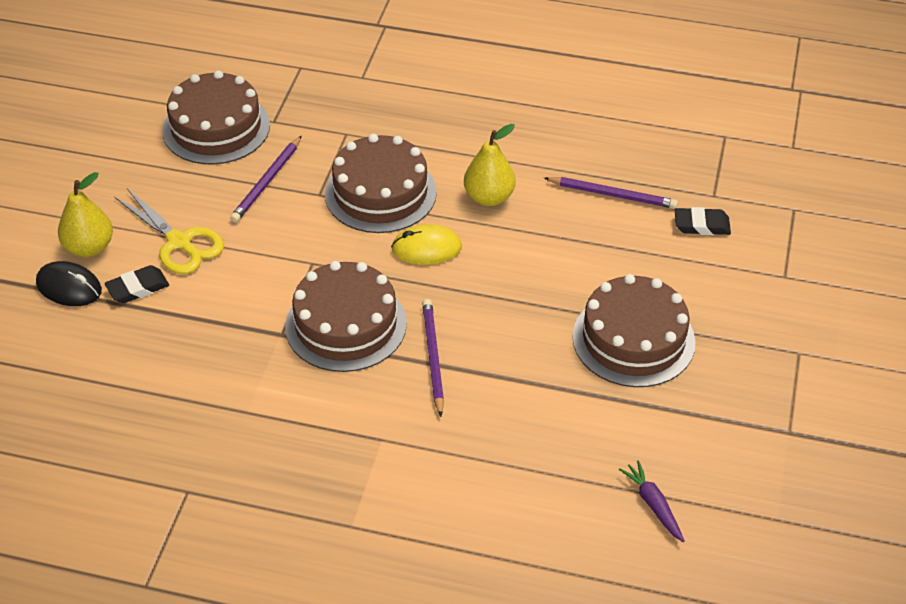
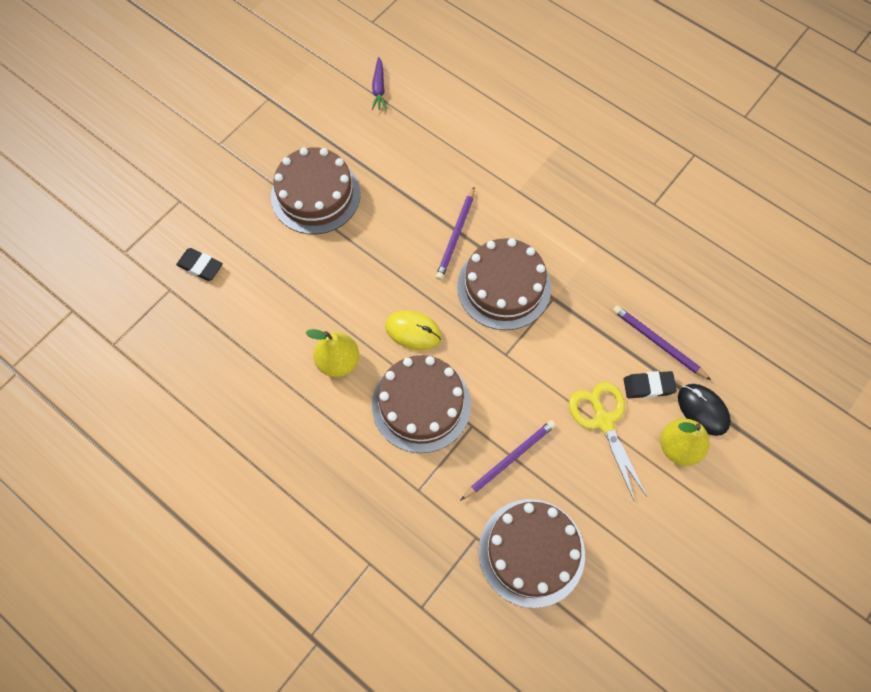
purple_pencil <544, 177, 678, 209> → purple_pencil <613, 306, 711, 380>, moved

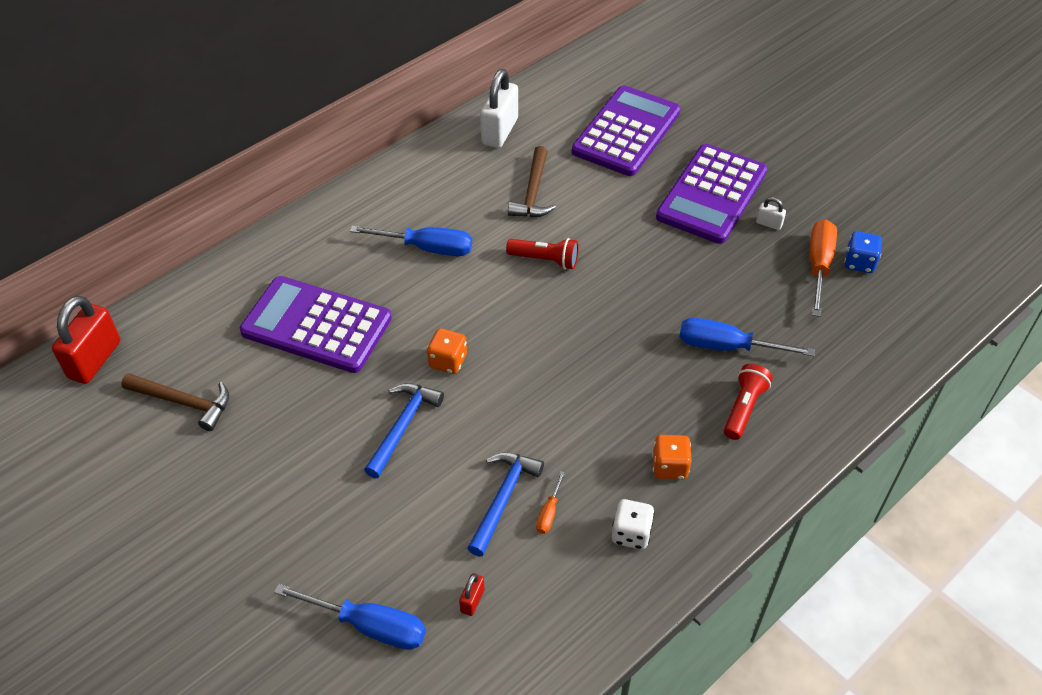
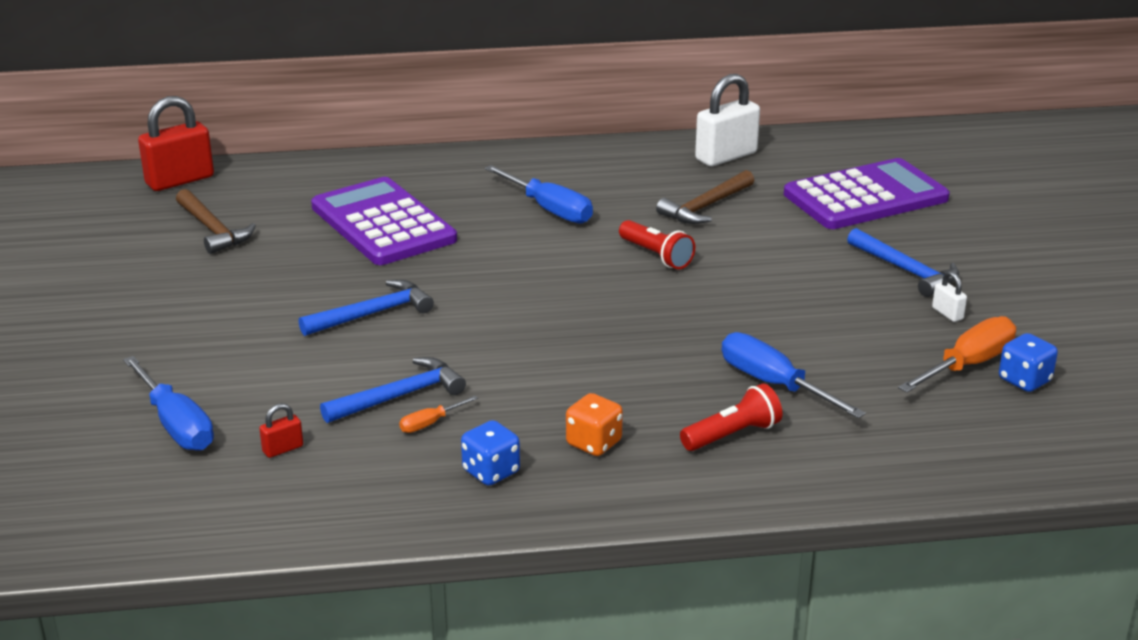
white_dice <612, 499, 655, 549> → blue_dice <461, 420, 520, 486>
purple_calculator <656, 144, 767, 244> → blue_hammer <847, 228, 959, 297>
orange_dice <427, 328, 467, 374> → -

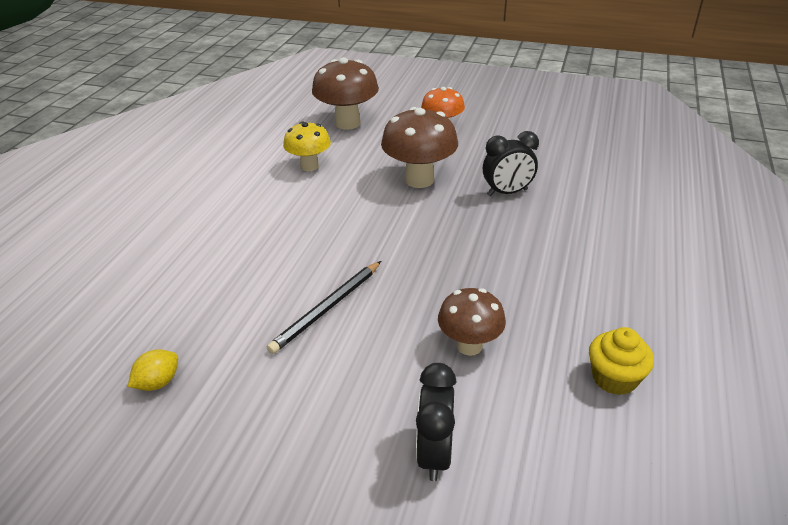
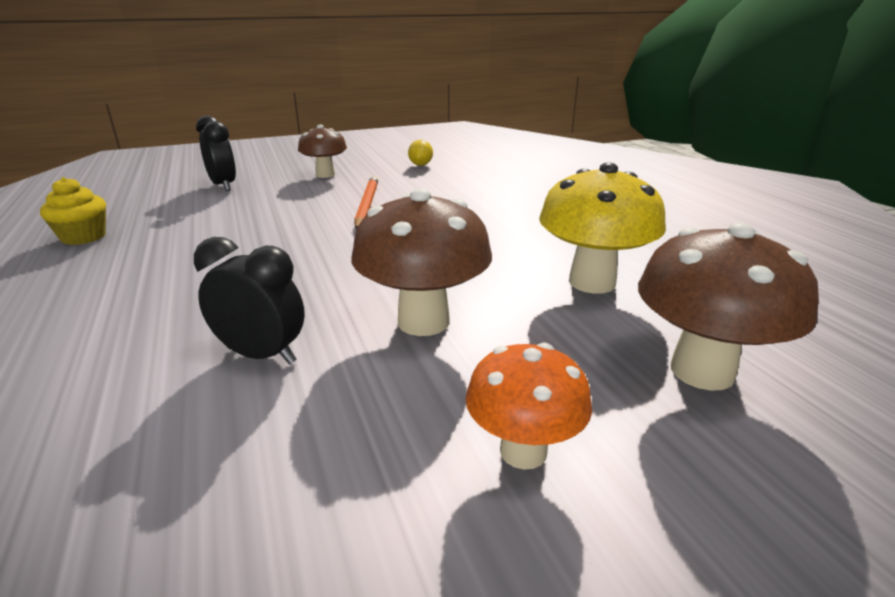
black_clock <483, 131, 539, 196> → black_clock <194, 237, 305, 364>, 75 degrees clockwise
brown_mushroom <438, 288, 506, 356> → brown_mushroom <298, 125, 347, 178>, moved
black_pencil <267, 261, 381, 354> → orange_pencil <354, 176, 378, 230>
yellow_mushroom <283, 122, 331, 171> → yellow_mushroom <539, 162, 666, 294>, x1.55

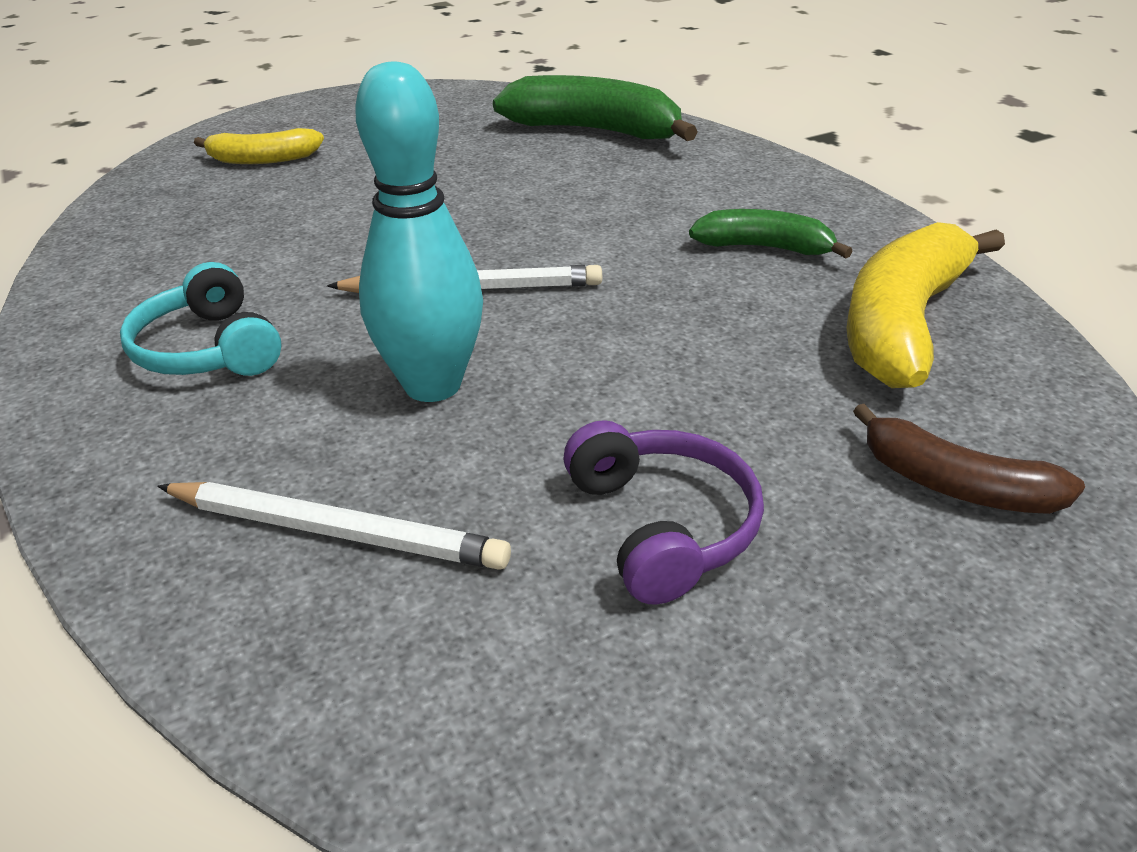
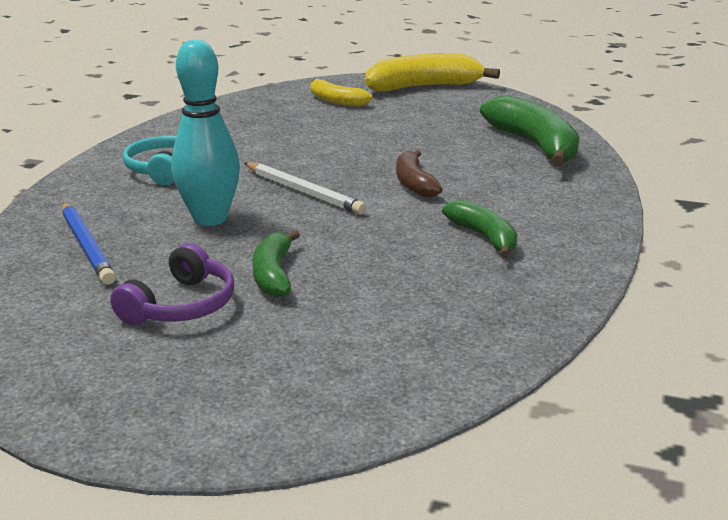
white_pencil <157, 482, 511, 570> → blue_pencil <62, 202, 116, 285>
- → green_banana <252, 230, 300, 298>
yellow_banana <846, 222, 1005, 388> → yellow_banana <365, 53, 500, 91>, moved
brown_banana <853, 404, 1085, 514> → brown_banana <396, 150, 442, 198>, moved

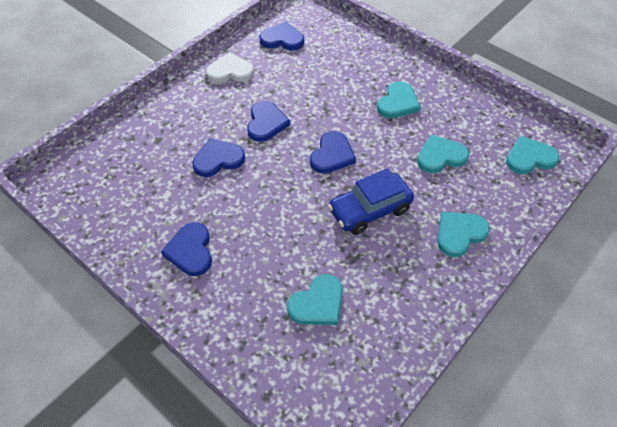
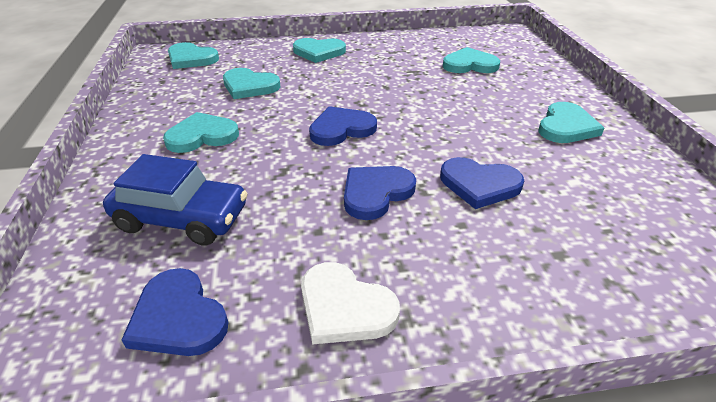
blue_car <328, 168, 414, 235> → blue_car <103, 154, 248, 246>, moved
blue_heart <161, 222, 212, 276> → turquoise_heart <539, 102, 604, 143>

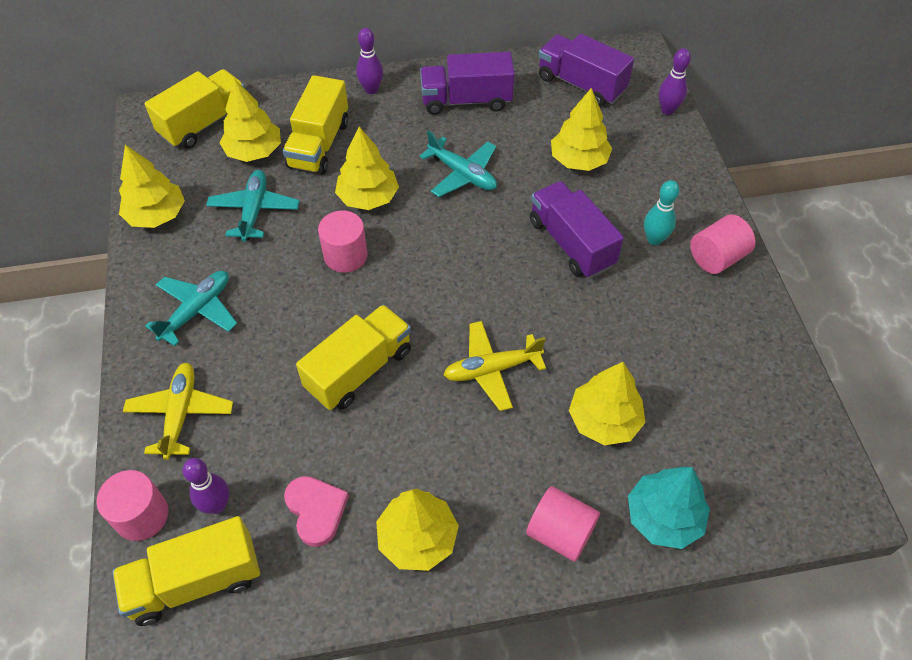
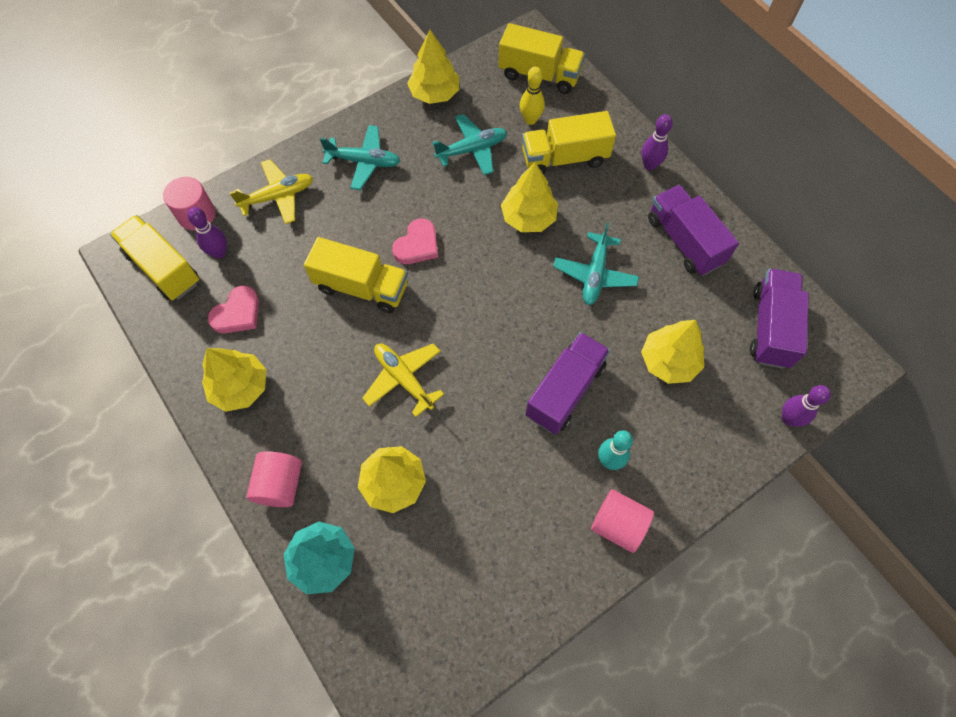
- → pink_heart <392, 218, 438, 264>
yellow_tree <220, 79, 281, 162> → yellow_bowling_pin <520, 67, 545, 125>
pink_cylinder <318, 211, 368, 273> → -

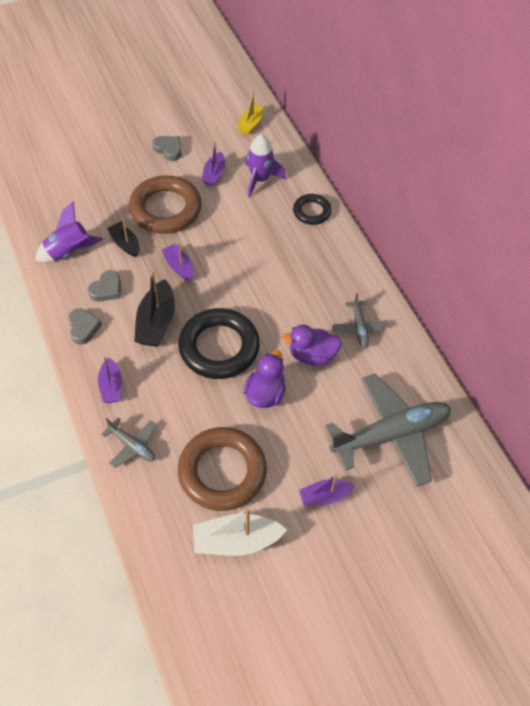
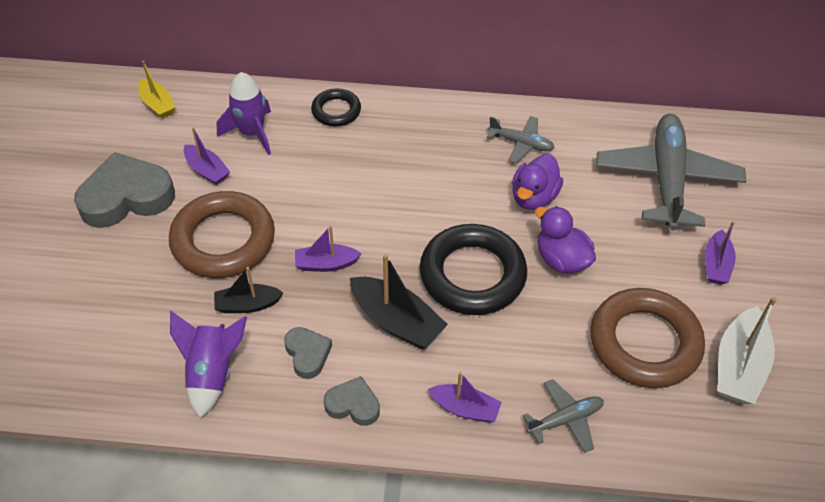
grey_heart <152, 136, 181, 161> → grey_heart <74, 152, 175, 228>, x1.95

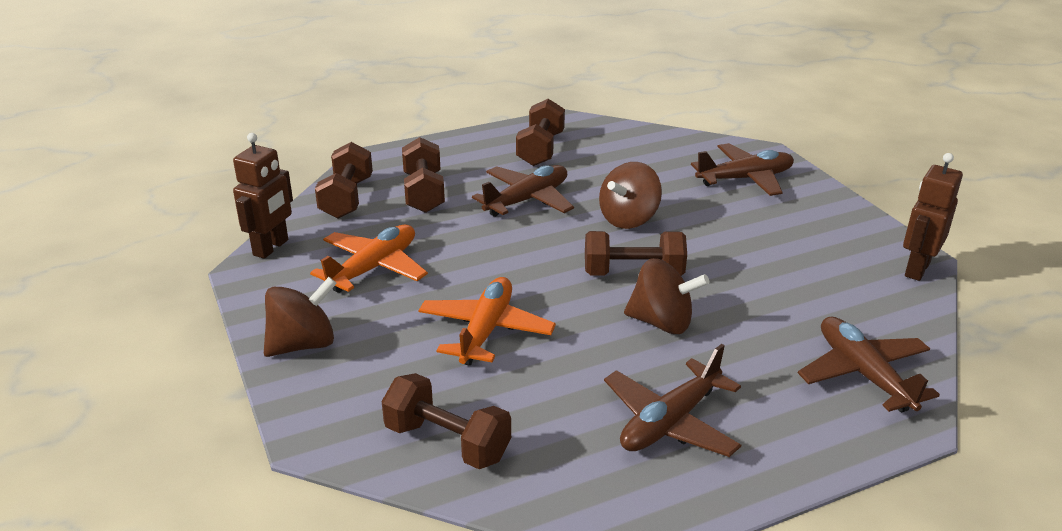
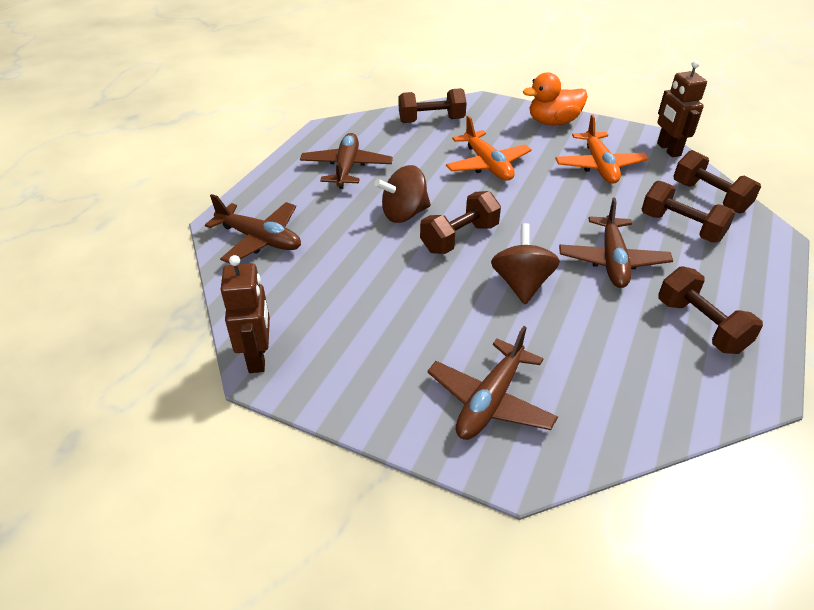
brown_spinning_top <264, 277, 337, 357> → orange_duck <523, 72, 588, 125>

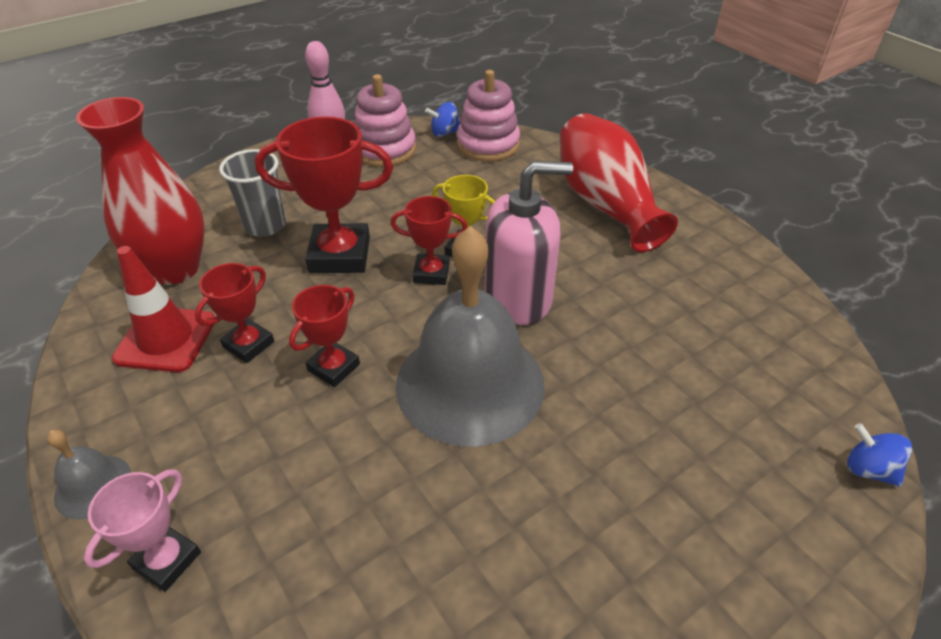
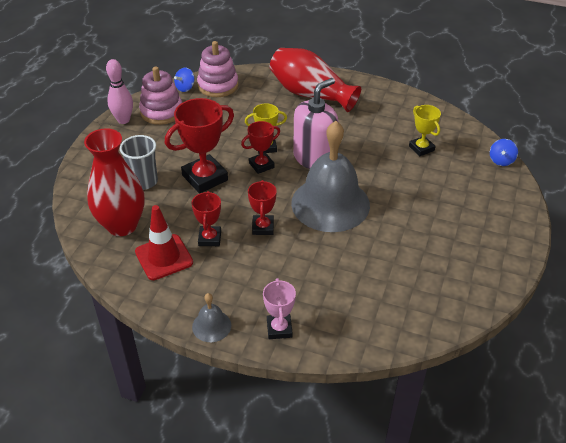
- → yellow_trophy <409, 105, 441, 156>
blue_spinning_top <847, 423, 912, 487> → blue_spinning_top <490, 139, 518, 166>, 75 degrees counterclockwise

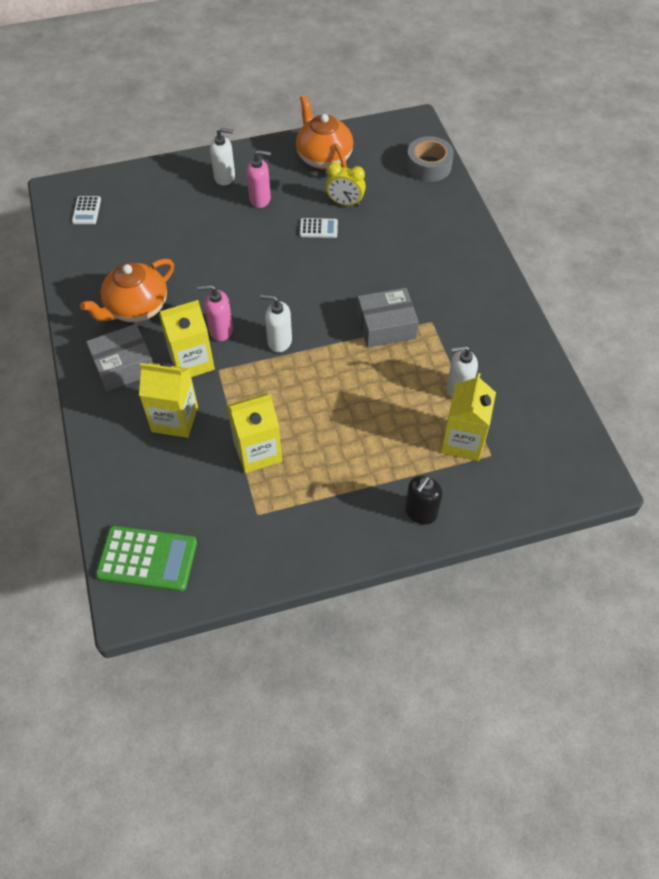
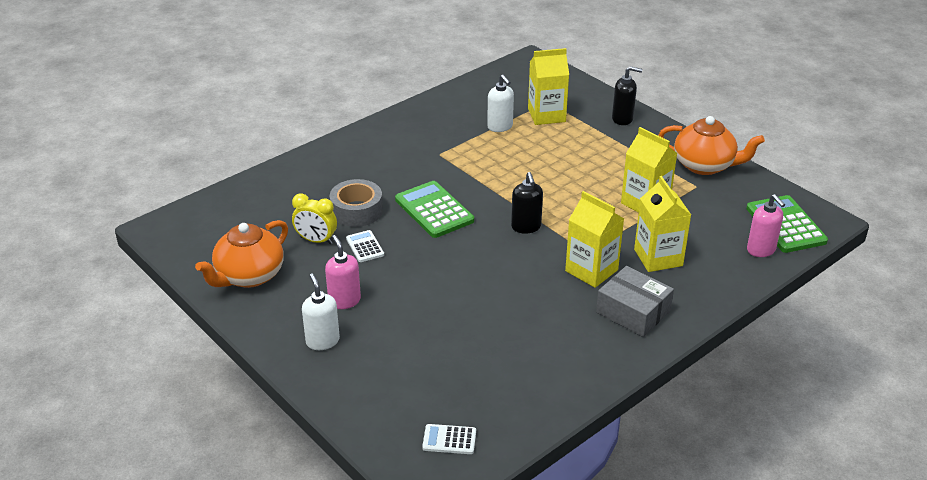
yellow_clock <326, 162, 366, 206> → yellow_clock <292, 193, 337, 244>, 120 degrees clockwise
grey_tape <406, 136, 454, 182> → grey_tape <330, 179, 383, 227>, moved
- → green_calculator <395, 181, 474, 238>
white_calculator <72, 196, 101, 224> → white_calculator <422, 424, 476, 454>, 150 degrees counterclockwise
white_soap_dispenser <260, 295, 292, 353> → black_soap_dispenser <511, 172, 543, 234>
orange_teapot <80, 258, 174, 322> → orange_teapot <658, 116, 765, 175>, moved
pink_soap_dispenser <197, 284, 233, 341> → pink_soap_dispenser <747, 194, 785, 257>, moved
grey_box <357, 288, 419, 347> → -

